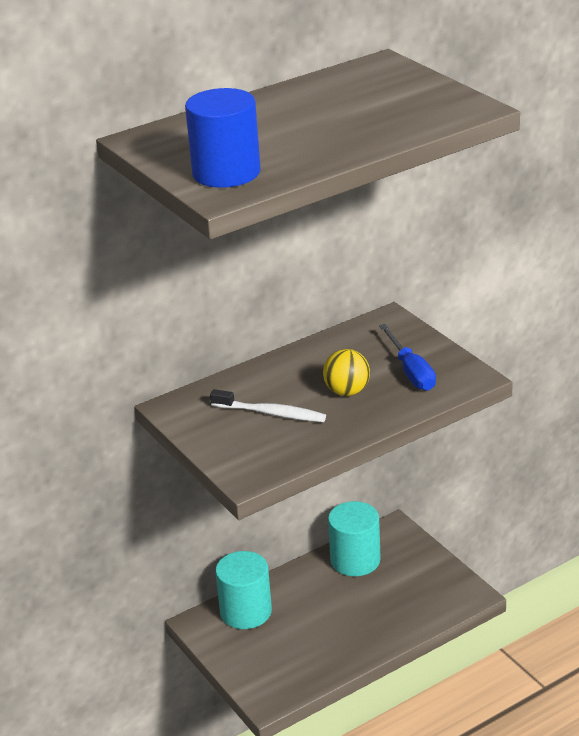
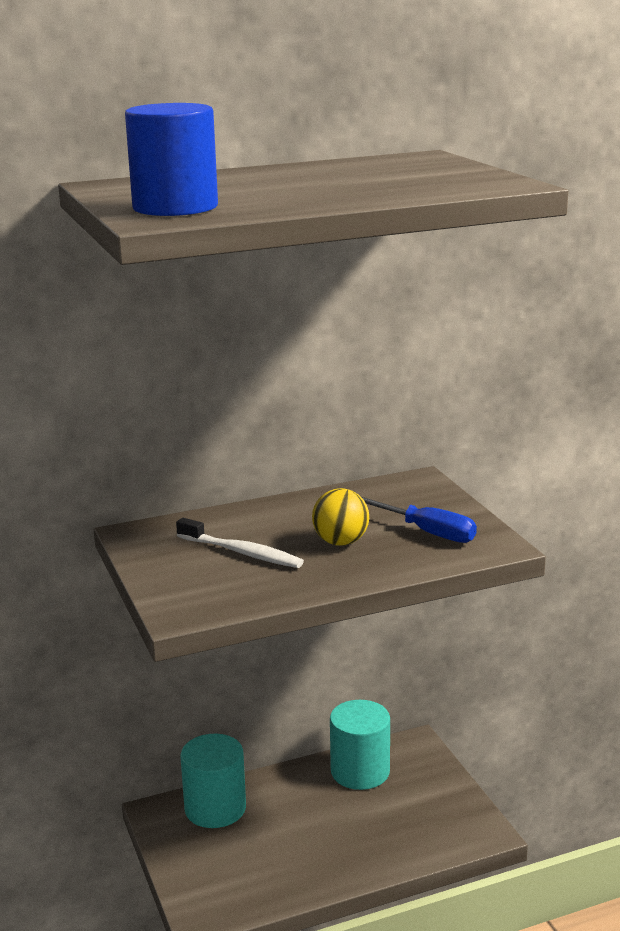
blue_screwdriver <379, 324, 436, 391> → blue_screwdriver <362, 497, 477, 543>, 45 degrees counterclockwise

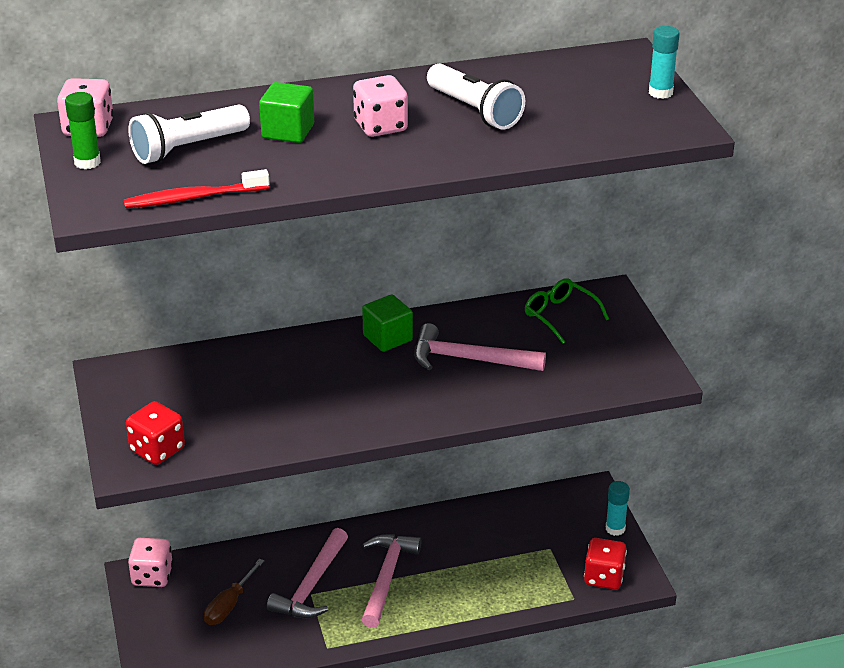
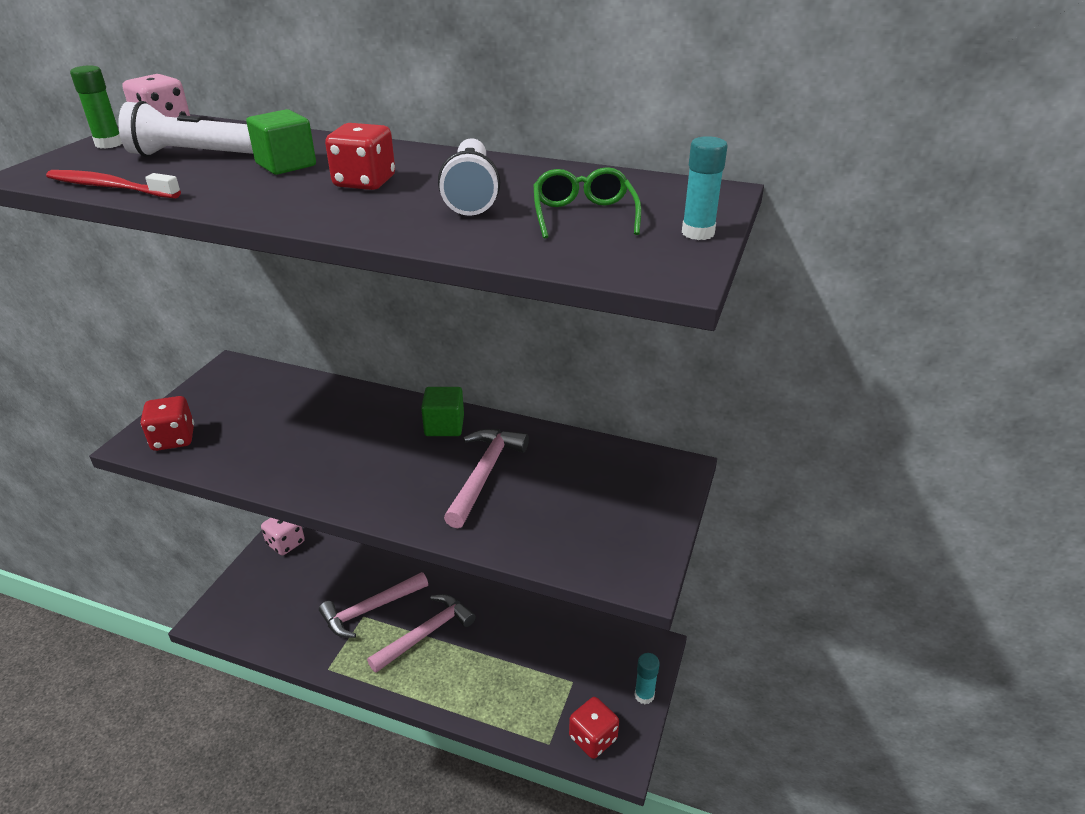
pink_dice <353, 75, 408, 137> → red_dice <325, 123, 395, 190>
pink_hammer <414, 323, 546, 371> → pink_hammer <444, 429, 529, 528>, 60 degrees clockwise
green_glasses <525, 278, 609, 343> → green_glasses <534, 167, 641, 239>, moved
brown_screwdriver <204, 559, 264, 625> → -

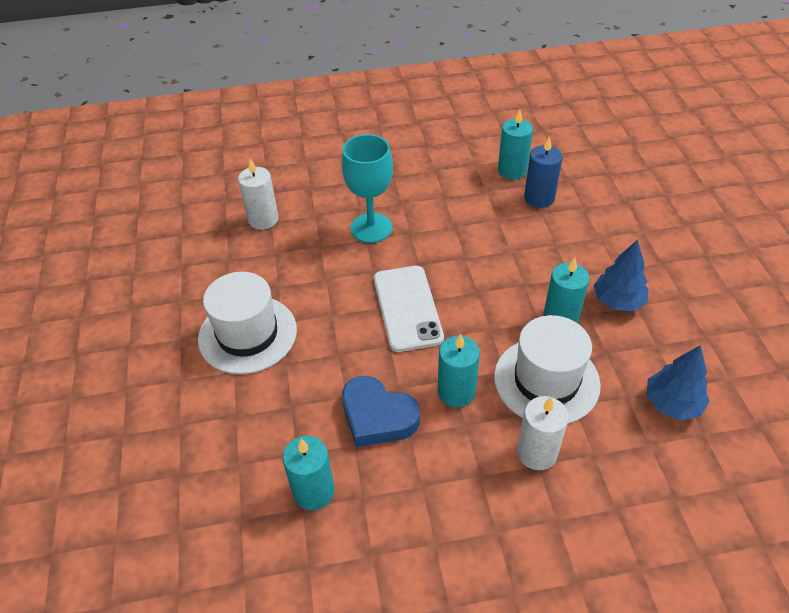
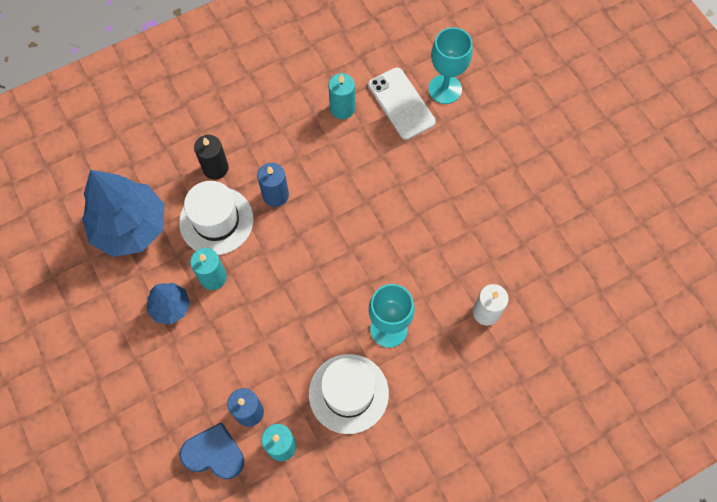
blue_tree <646, 345, 709, 420> → blue_tree <82, 170, 165, 257>, x1.95
blue_heart <342, 376, 420, 447> → blue_heart <180, 423, 244, 479>, moved
white_candle <517, 396, 569, 470> → black_candle <194, 135, 229, 180>
turquoise_candle <438, 334, 480, 407> → blue_candle <257, 163, 289, 207>
white_hat <198, 272, 297, 374> → white_hat <309, 354, 389, 434>, moved
white_phone <374, 266, 444, 352> → white_phone <368, 68, 436, 140>, moved
- → turquoise_goblet <428, 27, 473, 104>

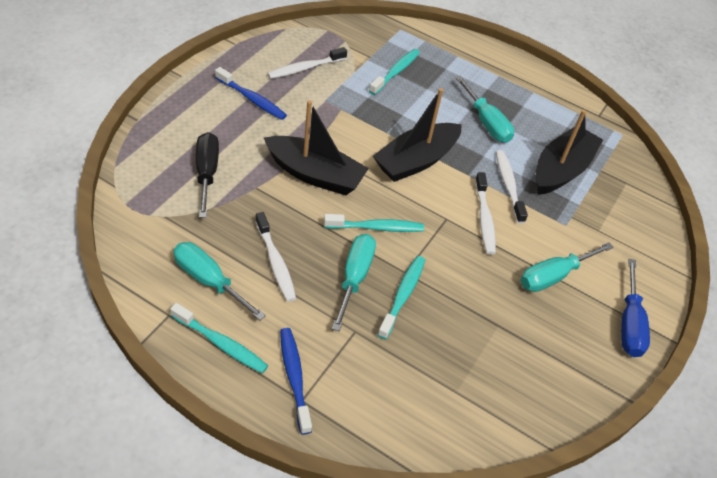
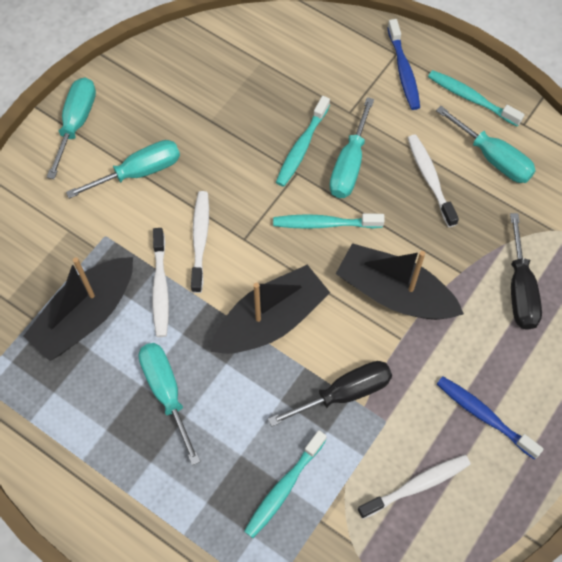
blue_screwdriver <621, 259, 650, 357> → turquoise_screwdriver <47, 77, 96, 179>
- → black_screwdriver <268, 361, 392, 427>

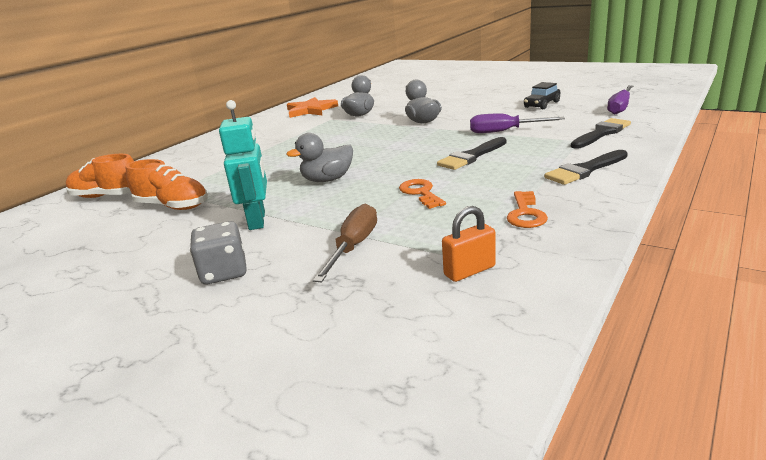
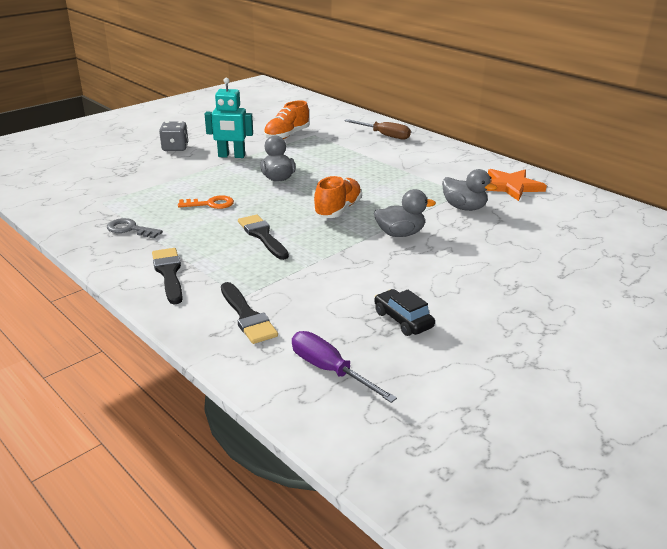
orange_key <507, 191, 548, 228> → grey_key <107, 218, 163, 239>
orange_shoe <66, 154, 134, 198> → orange_shoe <313, 176, 362, 218>, moved
brown_screwdriver <313, 204, 377, 282> → brown_screwdriver <344, 119, 411, 140>, moved
orange_padlock <442, 206, 496, 282> → -
purple_screwdriver <470, 114, 565, 133> → -

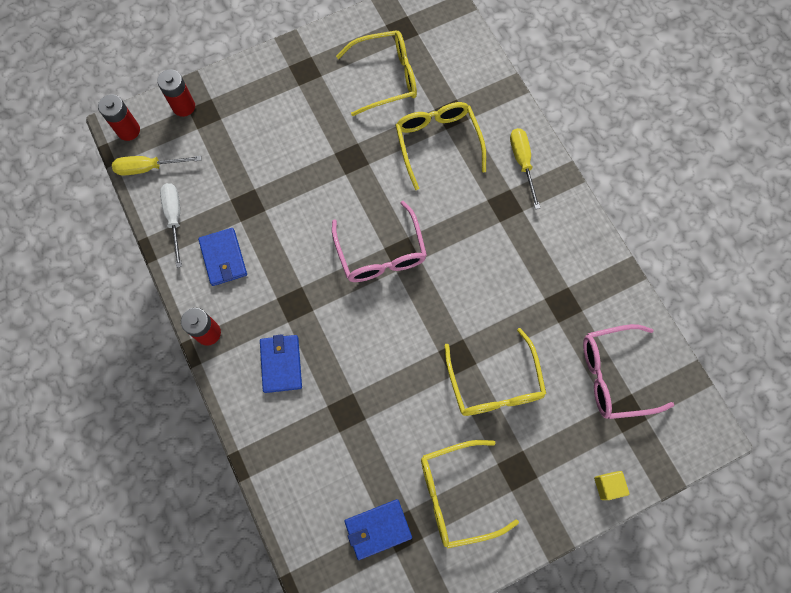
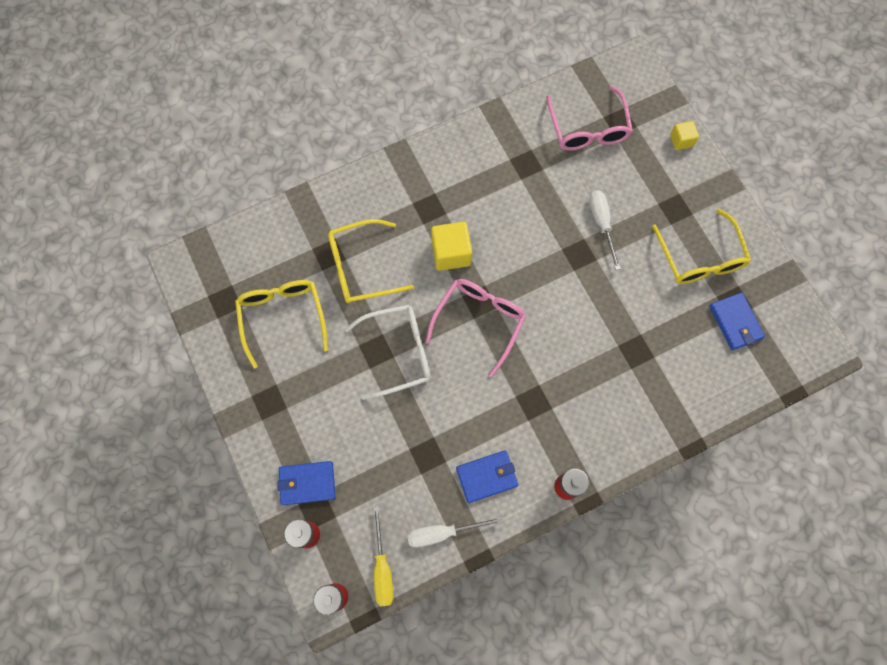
blue_wallet <260, 334, 302, 393> → blue_wallet <277, 461, 336, 505>, moved
- → white_glasses <345, 305, 431, 400>
pink_glasses <332, 201, 427, 282> → pink_glasses <425, 279, 526, 377>, 45 degrees counterclockwise
- → yellow_cube <431, 222, 472, 271>
yellow_glasses <444, 328, 546, 416> → white_screwdriver <589, 190, 621, 270>
yellow_screwdriver <510, 128, 540, 209> → -

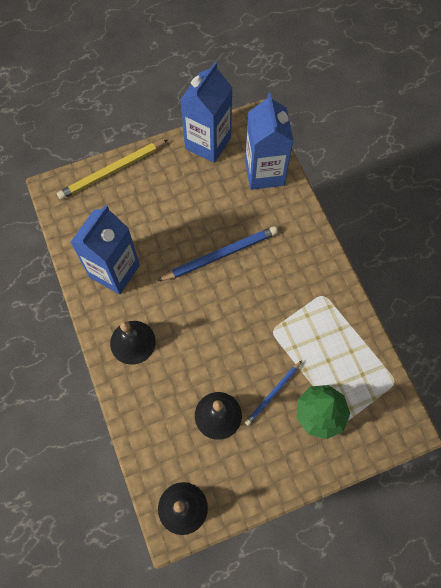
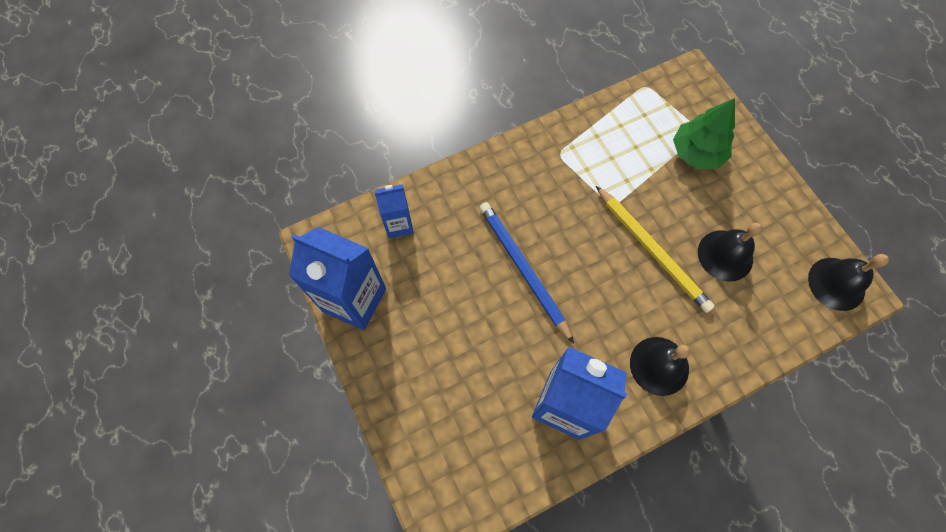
blue_carton <245, 93, 294, 190> → blue_carton <374, 184, 414, 239>, x0.55
yellow_pencil <57, 140, 168, 200> → yellow_pencil <596, 186, 715, 313>, moved
blue_pencil <245, 360, 302, 426> → -

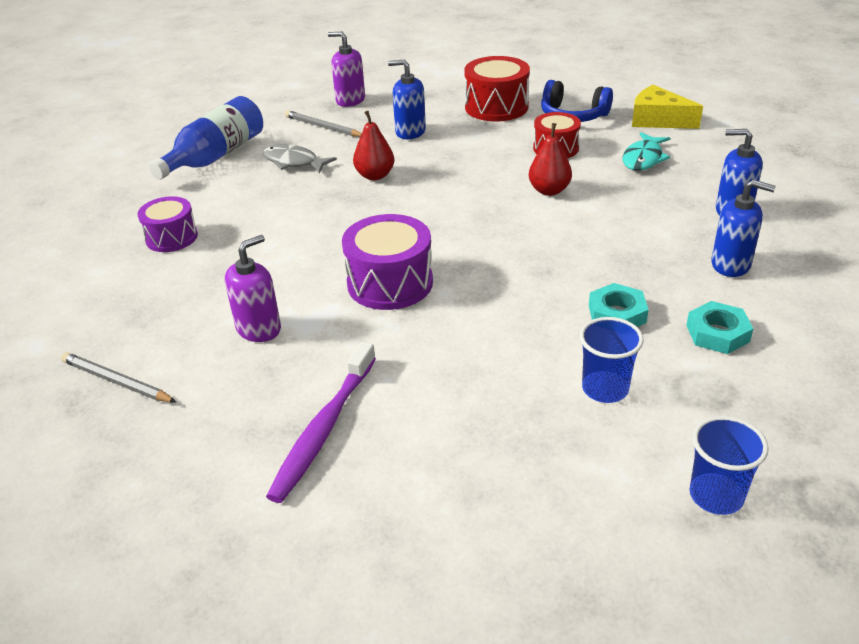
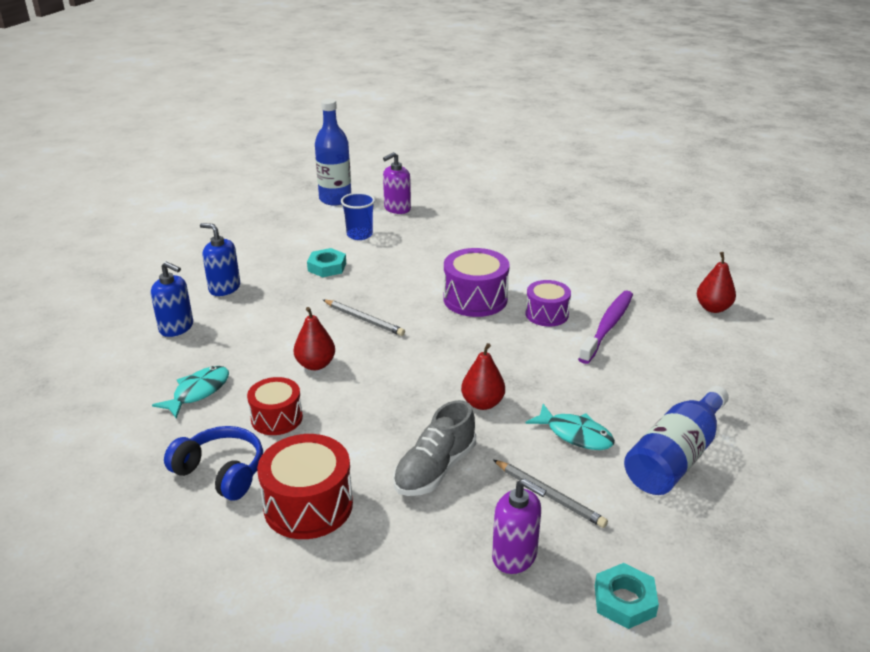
blue_cup <690, 416, 769, 515> → blue_bottle <315, 99, 351, 206>
grey_pencil <61, 352, 176, 402> → grey_pencil <323, 300, 405, 336>, moved
purple_soap_dispenser <225, 235, 281, 342> → purple_soap_dispenser <383, 152, 411, 214>, moved
blue_soap_dispenser <388, 60, 426, 139> → grey_shoe <393, 400, 476, 496>
purple_drum <137, 196, 198, 252> → purple_drum <525, 280, 571, 327>, moved
grey_fish <263, 144, 337, 174> → turquoise_fish <525, 404, 615, 450>
purple_toothbrush <266, 342, 376, 503> → purple_toothbrush <578, 290, 633, 364>, moved
turquoise_nut <686, 301, 753, 354> → turquoise_nut <595, 563, 659, 629>, moved
- → red_pear <697, 252, 736, 313>
yellow_cheese <632, 85, 703, 129> → -

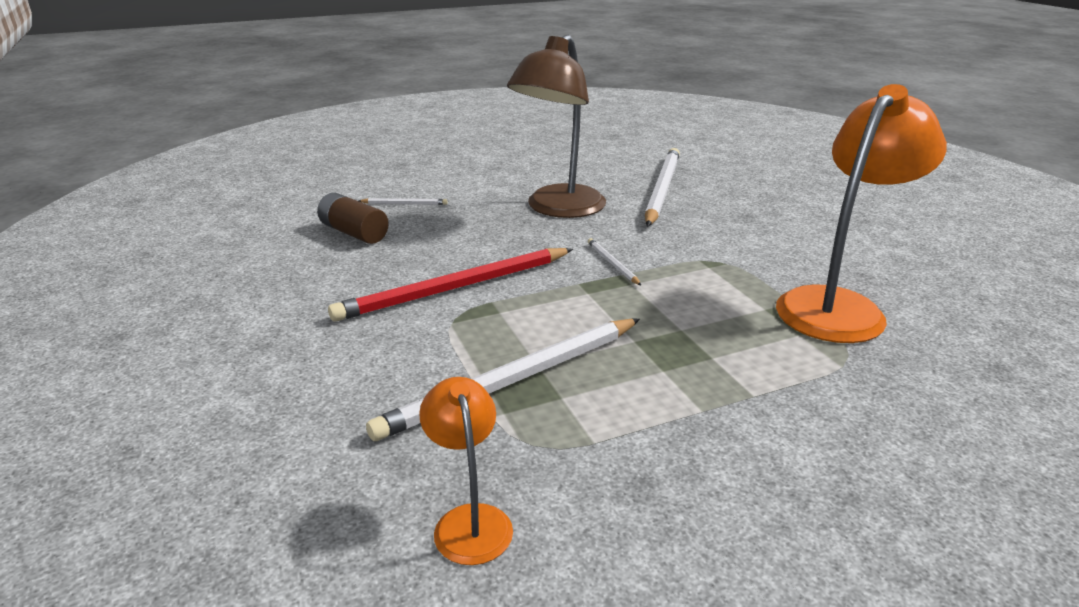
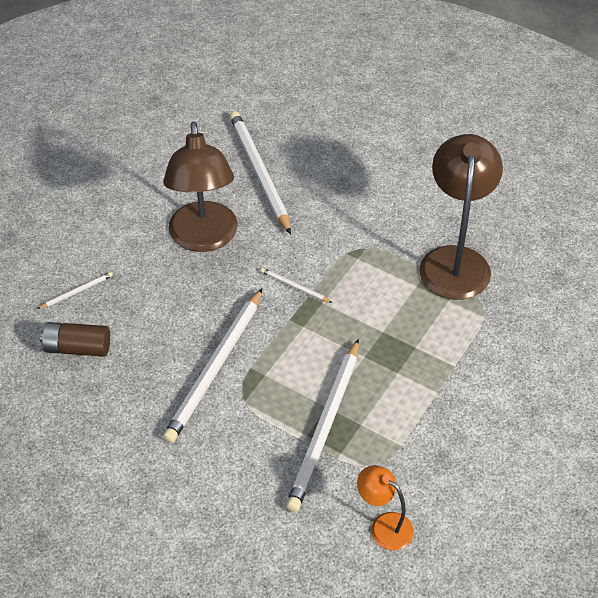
red_pencil <328, 248, 573, 322> → white_pencil <163, 289, 262, 443>
orange_lamp <776, 84, 947, 343> → brown_lamp <419, 134, 503, 300>

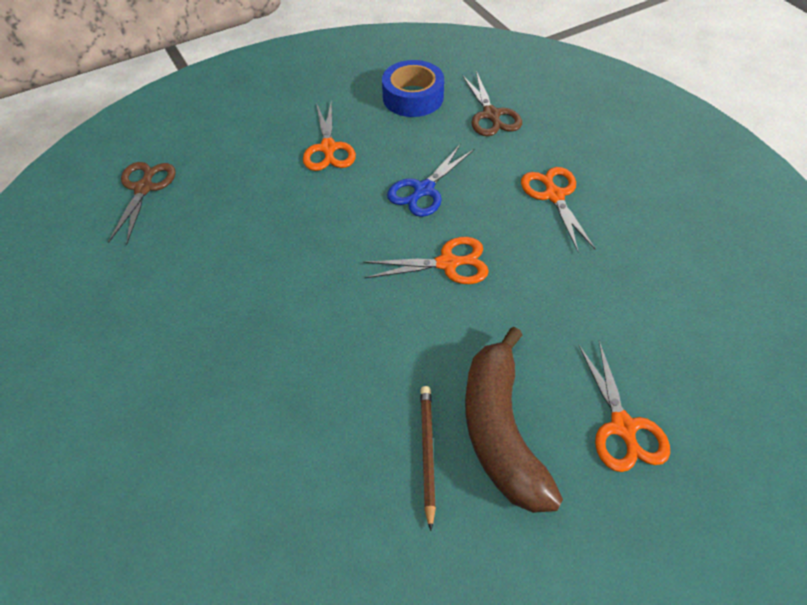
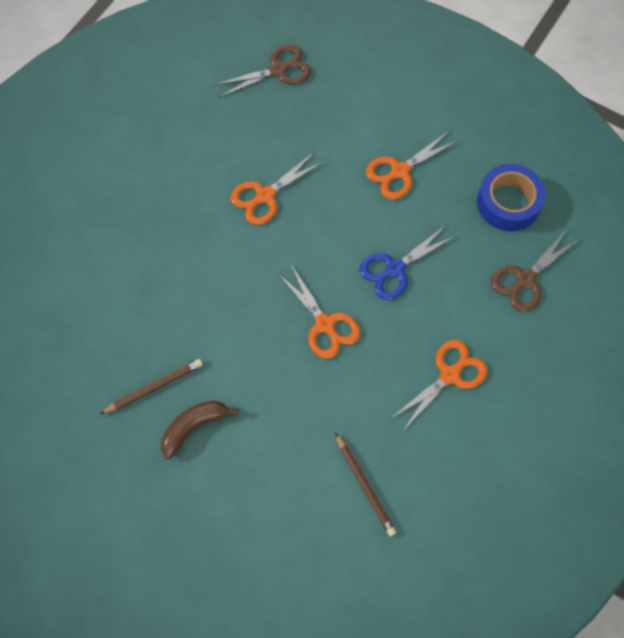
brown_banana <465, 327, 563, 513> → brown_banana <161, 401, 239, 459>, x0.57
orange_scissors <579, 341, 670, 472> → orange_scissors <230, 152, 325, 225>, moved
- → brown_pencil <335, 433, 396, 536>
blue_scissors <387, 144, 474, 217> → blue_scissors <359, 225, 456, 300>, 45 degrees counterclockwise

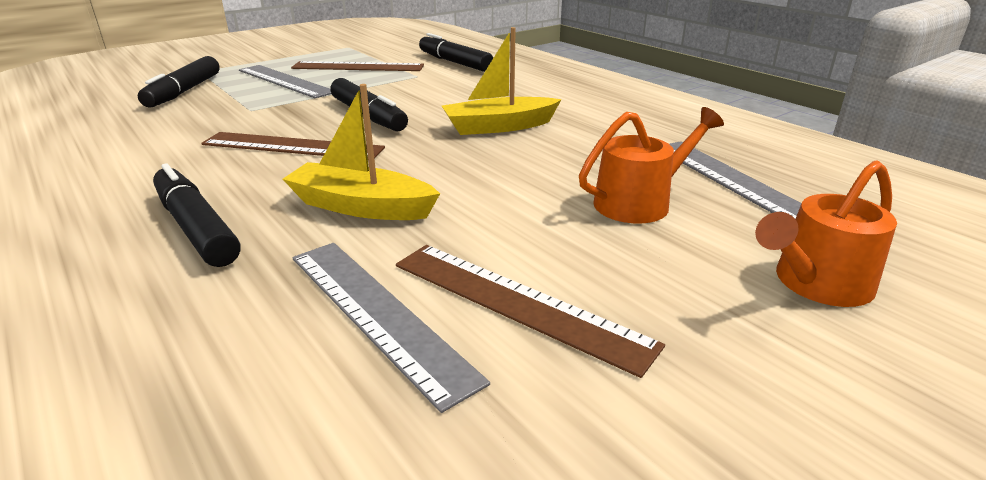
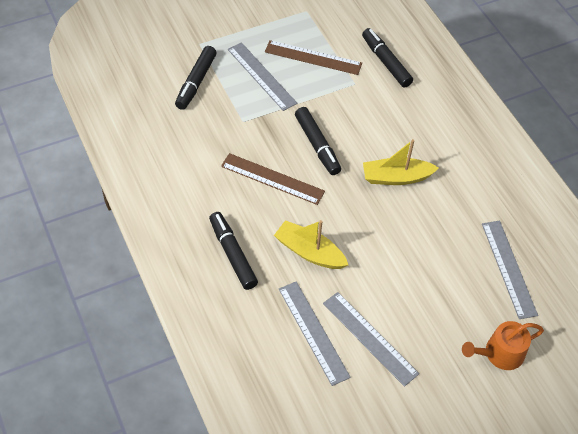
brown_ruler <396, 245, 665, 378> → grey_ruler <323, 292, 419, 387>
orange_watering_can <579, 107, 724, 224> → -

